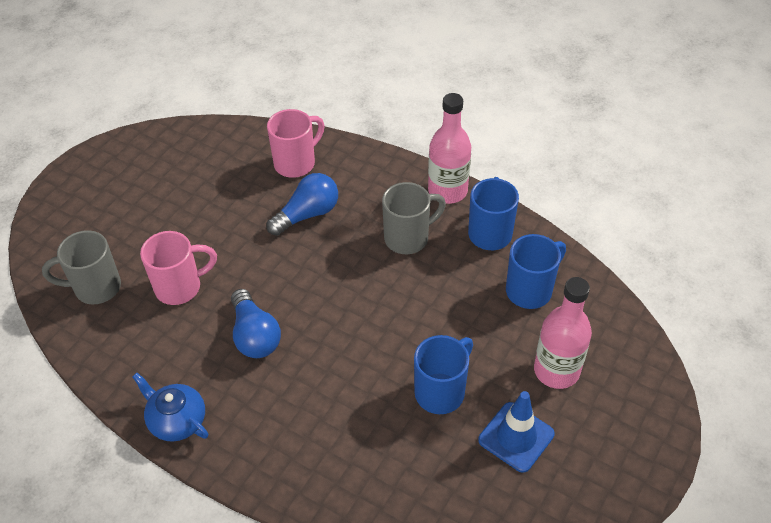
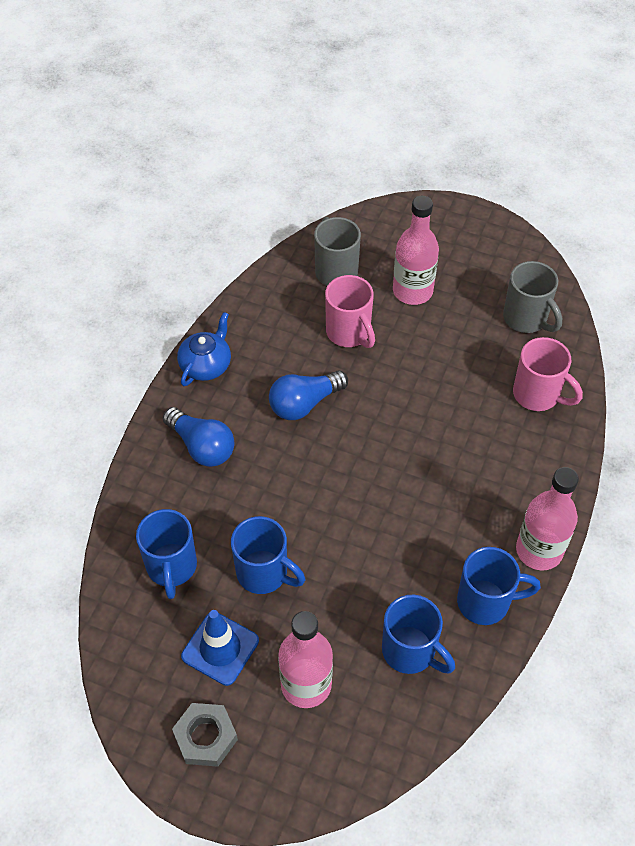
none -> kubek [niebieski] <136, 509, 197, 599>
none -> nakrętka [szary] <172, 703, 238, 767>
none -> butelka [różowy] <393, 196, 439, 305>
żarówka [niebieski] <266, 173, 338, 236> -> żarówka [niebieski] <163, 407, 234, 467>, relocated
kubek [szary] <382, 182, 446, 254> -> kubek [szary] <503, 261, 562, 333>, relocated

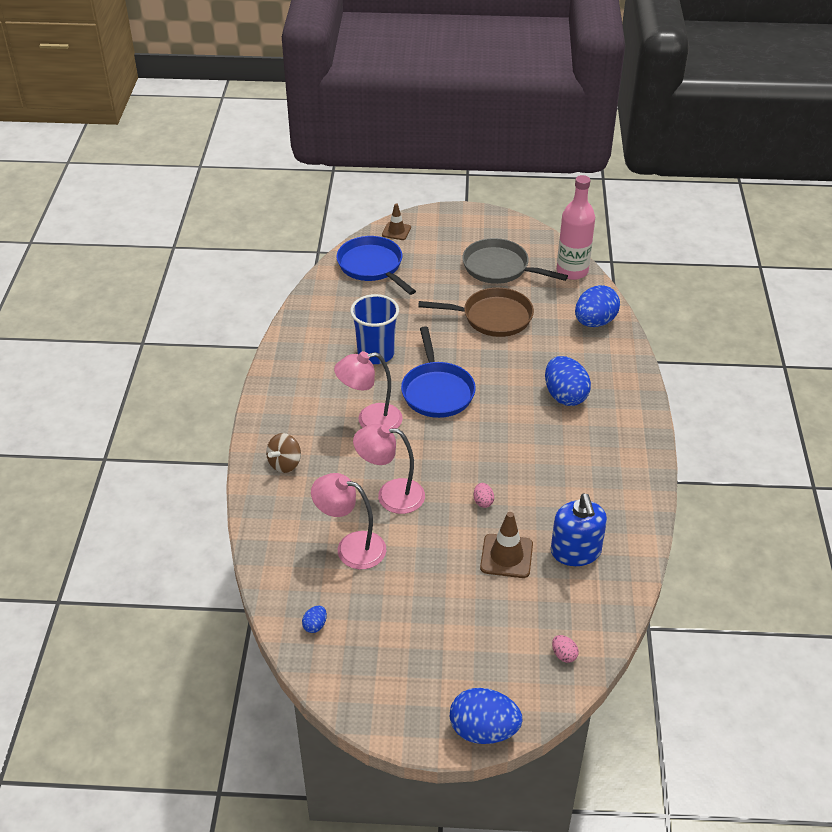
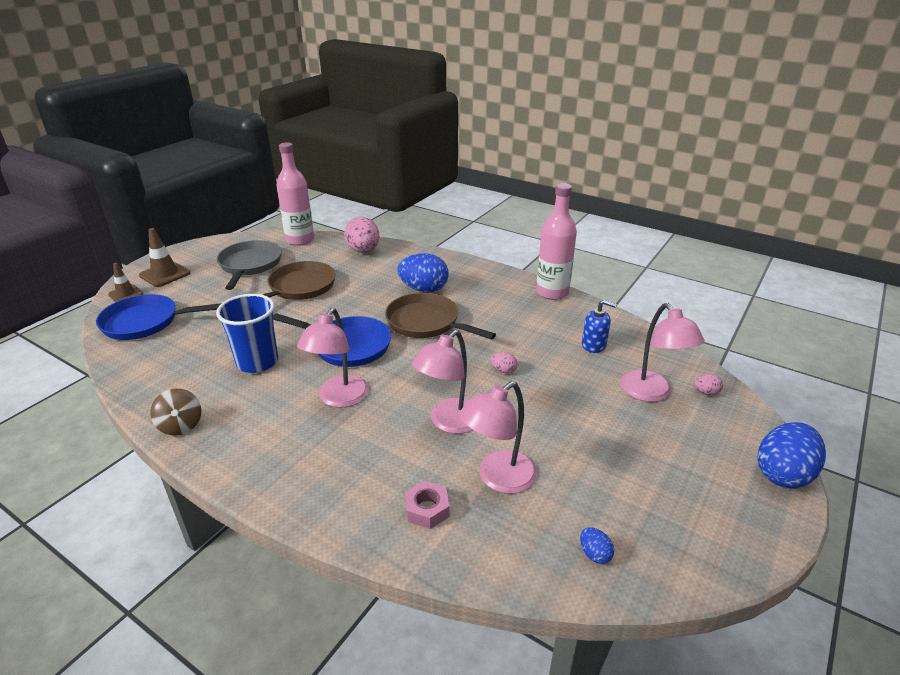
none -> patelnia [brązowy] <385, 293, 496, 340>
none -> nakrętka [różowy] <405, 481, 450, 529>
none -> butelka [różowy] <536, 183, 577, 300>
none -> lampka [różowy] <621, 303, 705, 402>
bączek [brązowy] <266, 433, 301, 473> -> bączek [brązowy] <150, 388, 201, 435>, relocated
pachołek [brązowy] <480, 512, 533, 578> -> pachołek [brązowy] <139, 228, 190, 287>, relocated
jajko [niebieski] <575, 285, 620, 327> -> jajko [różowy] <344, 217, 379, 253>
patelnia [szary] <462, 238, 568, 284> -> patelnia [szary] <217, 240, 282, 290>, 120 degrees clockwise
dozownik mydła [niebieski] <551, 494, 607, 566> -> dozownik mydła [niebieski] <582, 300, 616, 353>, x0.64

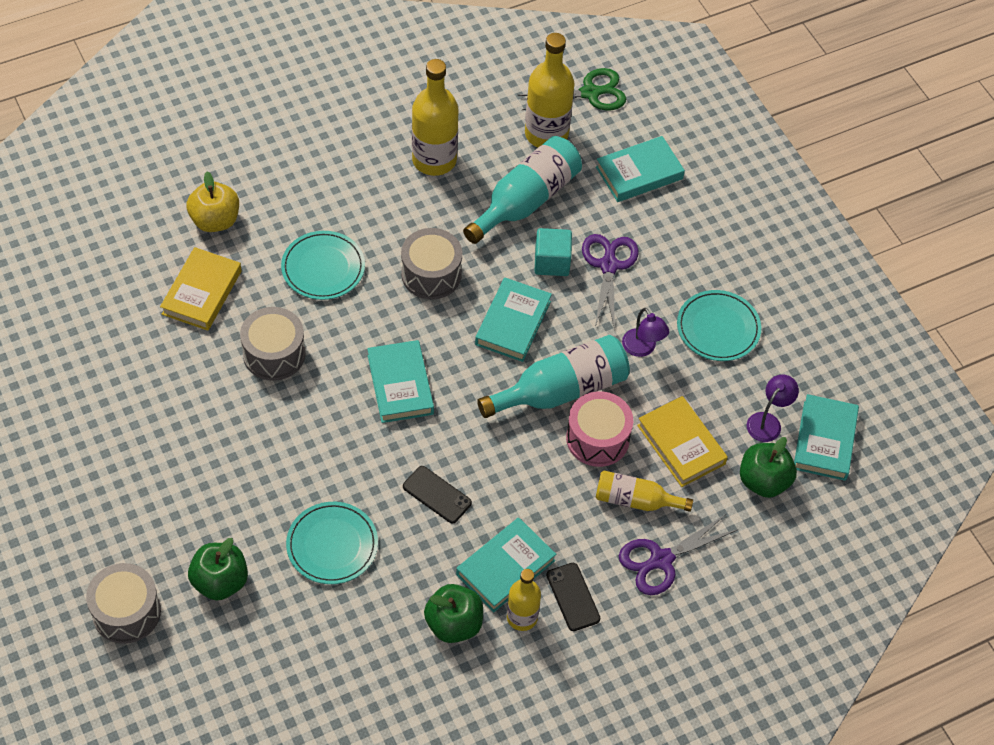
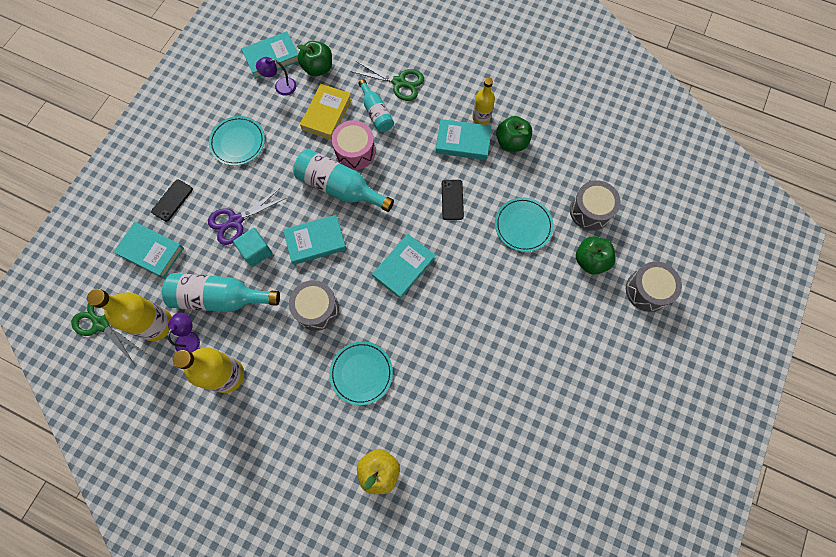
książka [żółty] <160, 247, 242, 331> -> none
bęben [szary] <240, 307, 306, 381> -> bęben [szary] <570, 181, 621, 231>, relocated
telefon [czarny] <546, 563, 600, 631> -> telefon [czarny] <151, 179, 193, 222>, relocated
lampka [fioletowy] <622, 308, 669, 357> -> lampka [fioletowy] <167, 313, 200, 353>, relocated
butelka [żółty] <596, 471, 693, 512> -> butelka [turkusowy] <359, 79, 394, 132>
nożyczki [fioletowy] <619, 514, 739, 595> -> nożyczki [zielony] <351, 61, 424, 101>

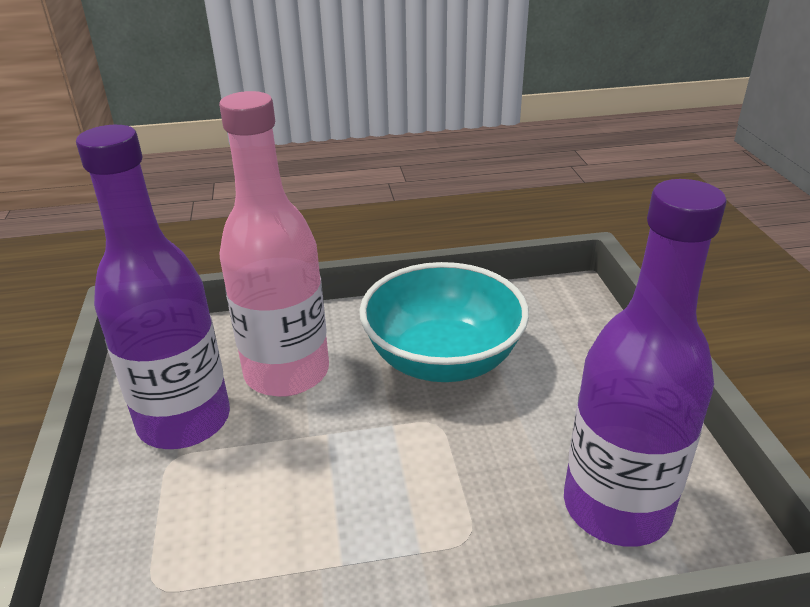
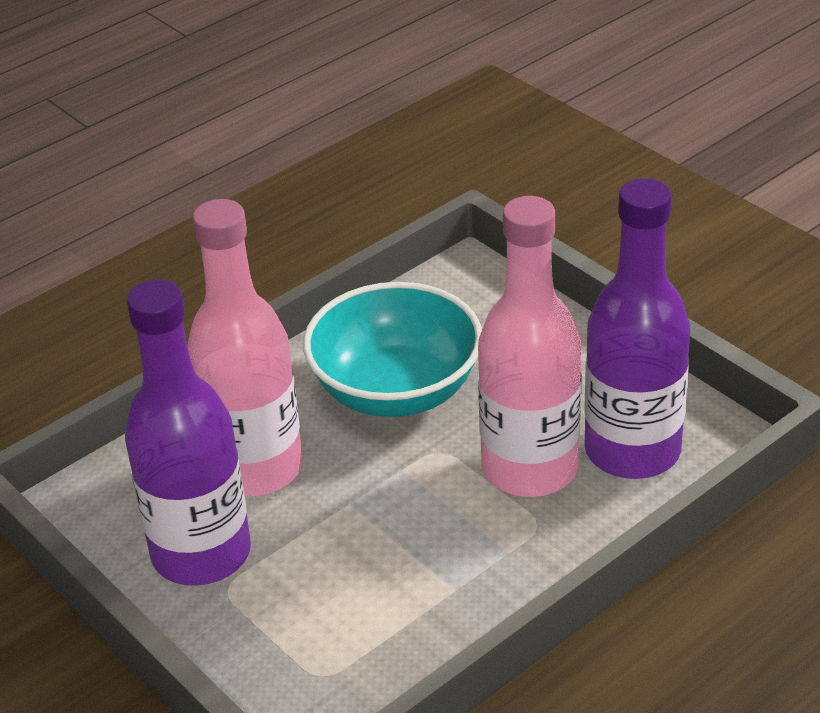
none -> butelka [różowy] <478, 196, 581, 497>

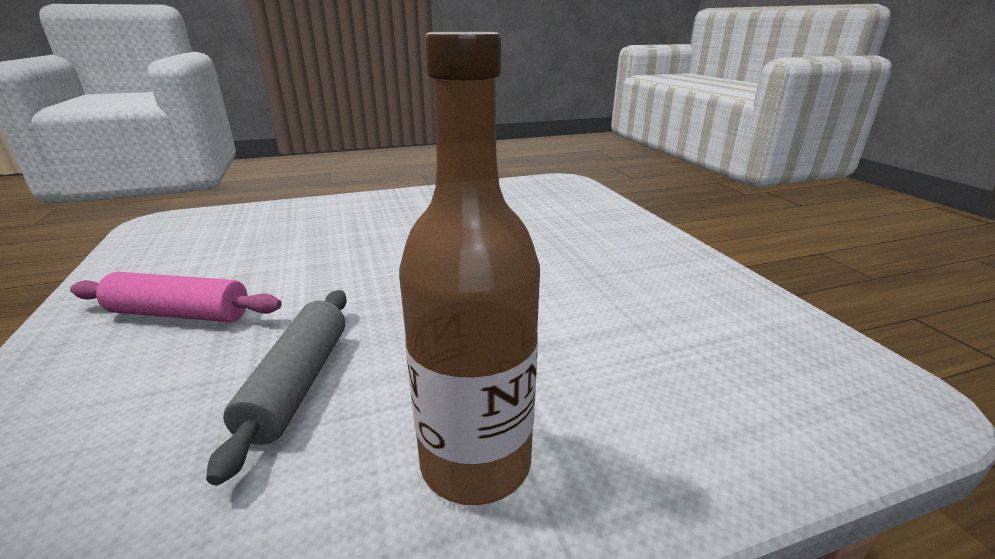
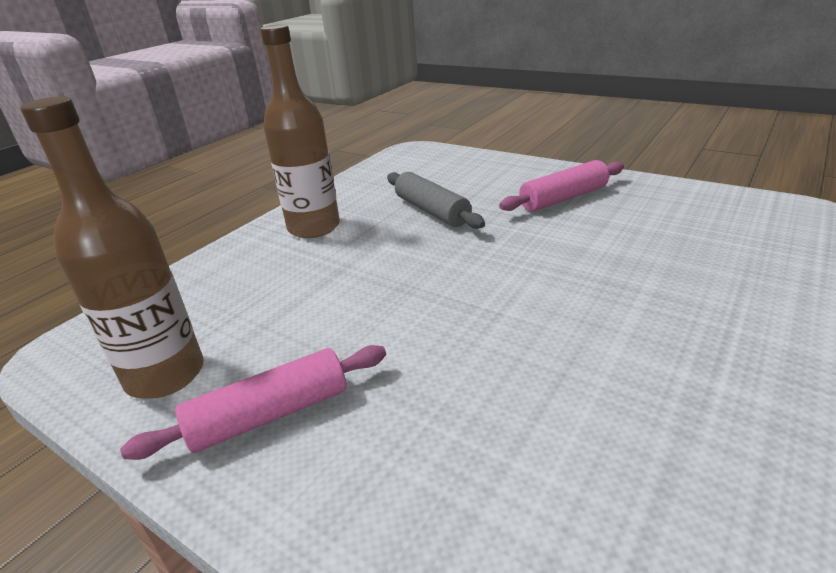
none -> butelka [brązowy] <20, 96, 204, 399>
none -> wałek do ciasta [różowy] <120, 345, 386, 460>

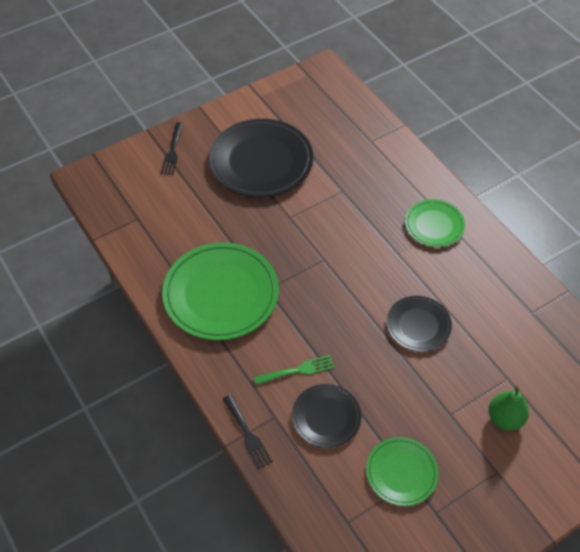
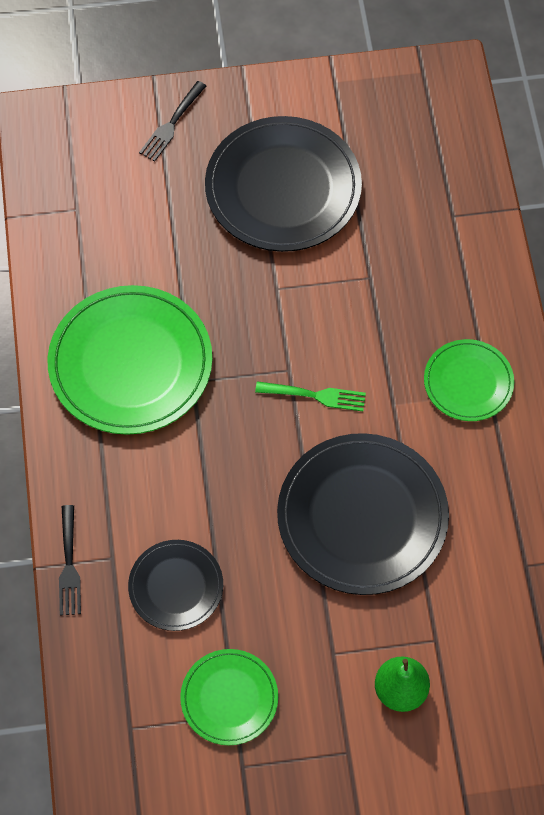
widelec [zielony] <253, 355, 335, 385> -> widelec [zielony] <255, 381, 366, 411>, relocated
talerz [czarny] <387, 296, 452, 352> -> talerz [czarny] <277, 433, 449, 595>, x1.83

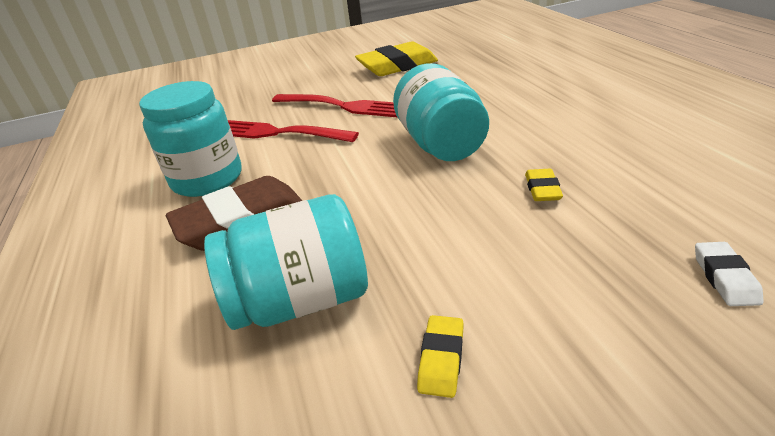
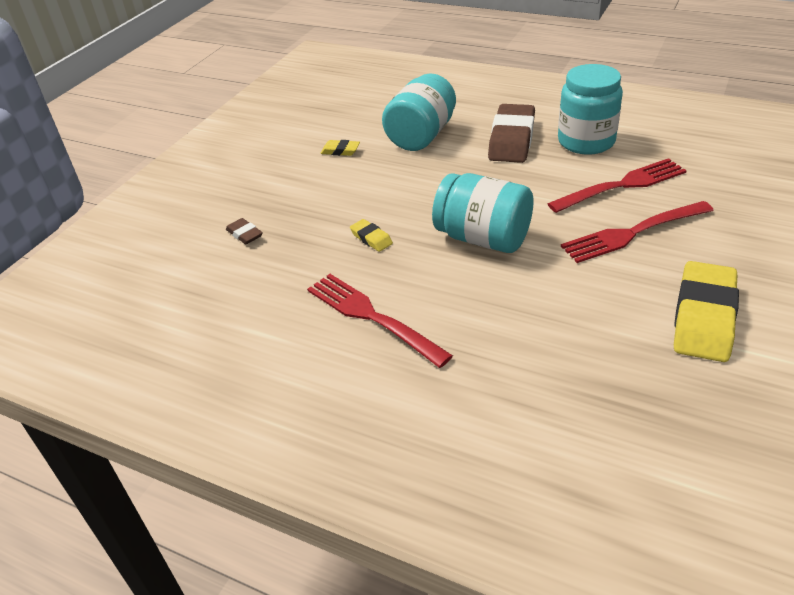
none -> widelec [czerwony] <307, 274, 453, 368>
gumka do mazania [biały] <695, 242, 763, 306> -> gumka do mazania [brązowy] <226, 218, 263, 244>
gumka do mazania [żółty] <417, 315, 464, 398> -> gumka do mazania [żółty] <321, 140, 360, 156>, 45 degrees counterclockwise

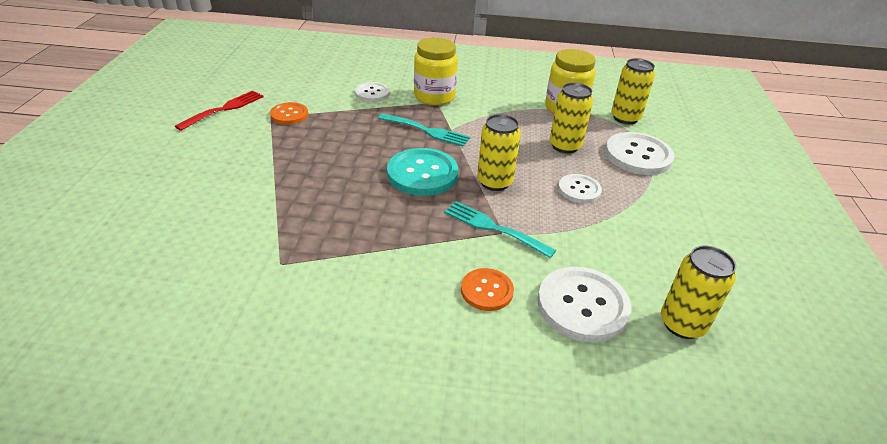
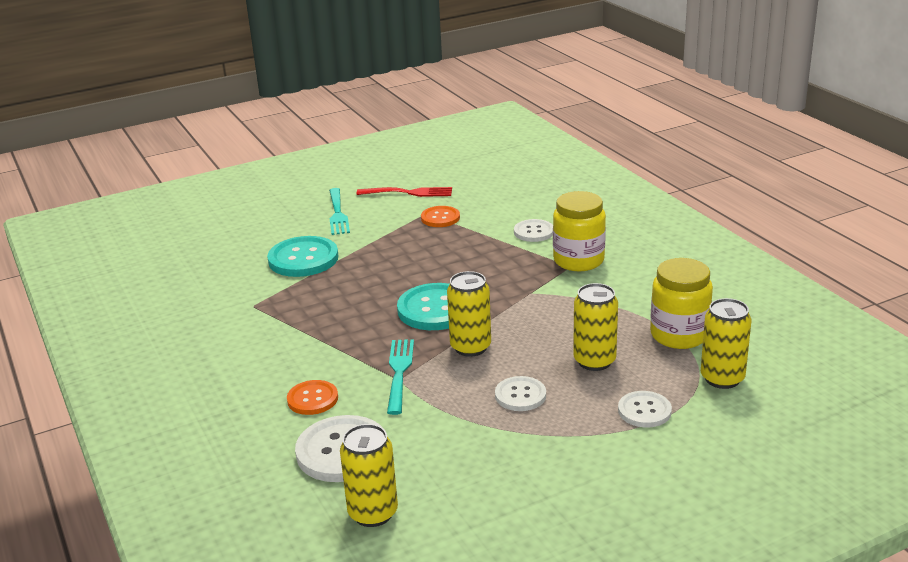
none -> guzik [turkusowy] <267, 236, 338, 277>
widelec [turkusowy] <378, 113, 470, 146> -> widelec [turkusowy] <329, 188, 350, 235>, relocated
guzik [biały] <605, 132, 675, 175> -> guzik [biały] <618, 391, 672, 428>, x0.59

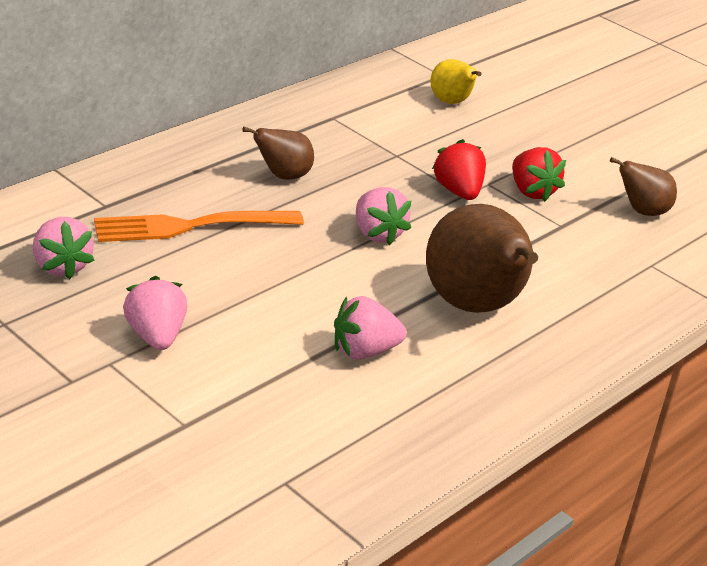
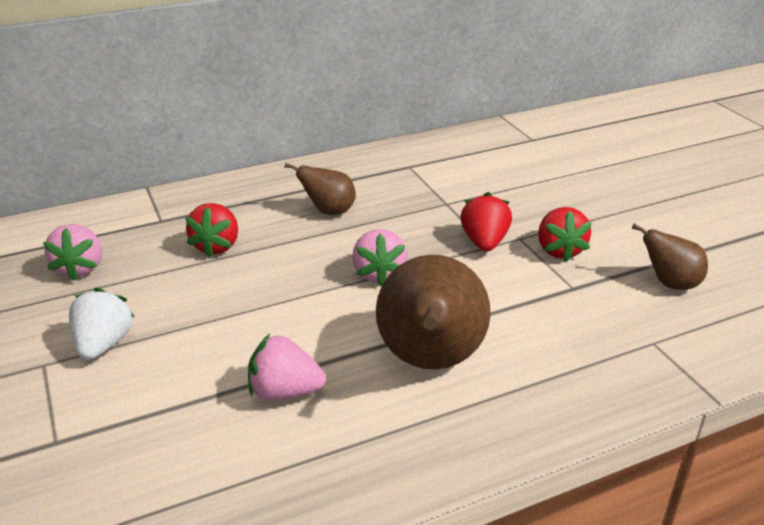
gruszka [żółty] <430, 59, 482, 104> -> none
widelec [pomarańczowy] <94, 211, 304, 242> -> truskawka [czerwony] <185, 203, 238, 257>
truskawka [różowy] <123, 276, 187, 350> -> truskawka [biały] <69, 288, 134, 360>

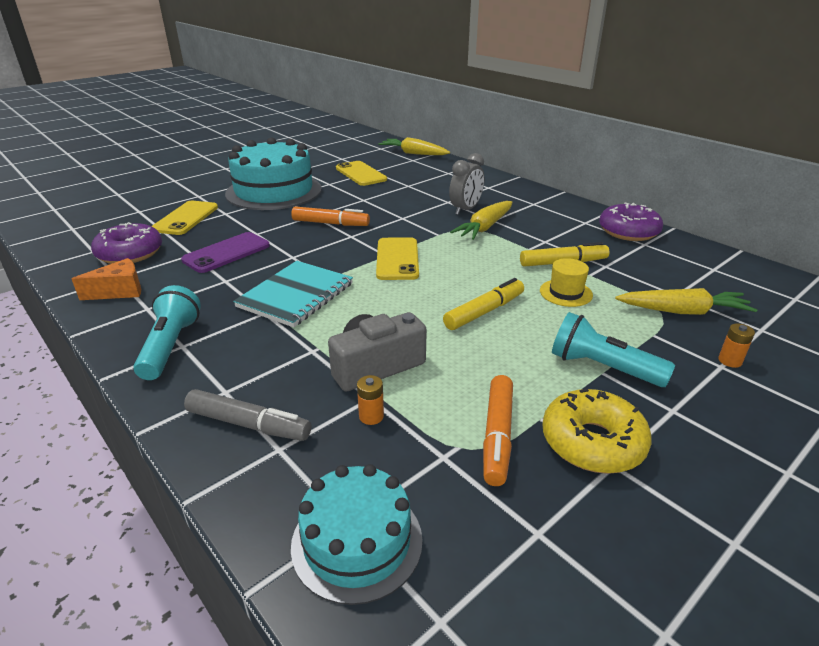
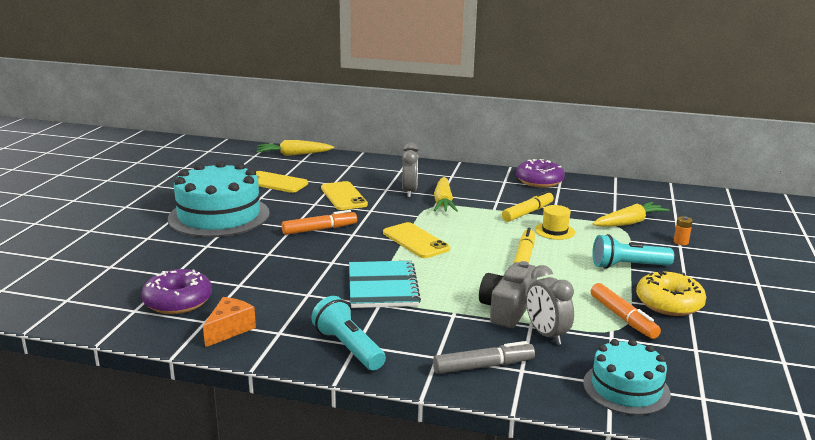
telefon [fioletowy] <181, 232, 270, 273> -> none
telefon [żółty] <151, 201, 218, 235> -> telefon [żółty] <321, 181, 368, 210>, relocated
bateria [pomarańczowy] <357, 375, 384, 425> -> budzik [szary] <526, 265, 574, 345>

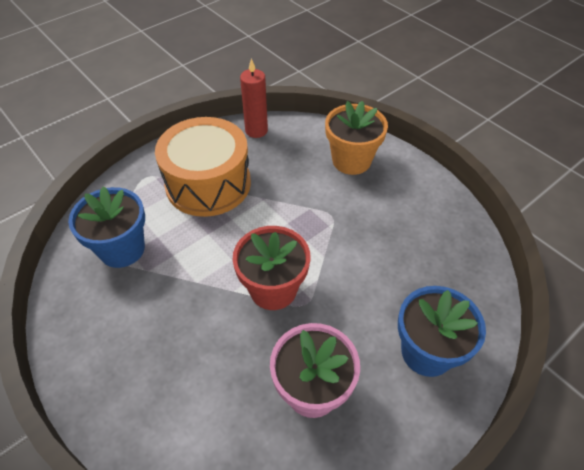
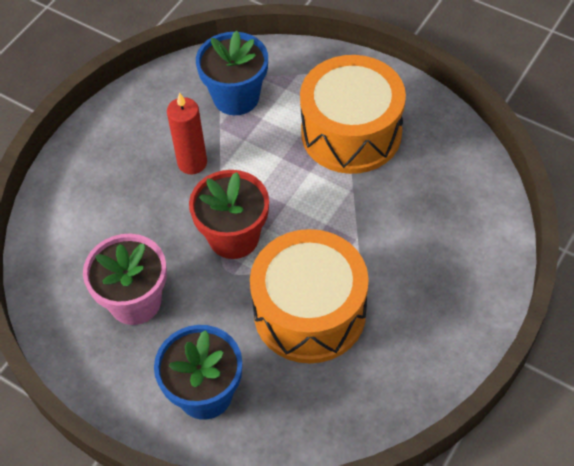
doniczka [pomarańczowy] <325, 101, 388, 175> -> none
none -> bęben [pomarańczowy] <250, 229, 369, 363>
świeca [czerwony] <240, 58, 268, 138> -> świeca [czerwony] <167, 92, 207, 174>, relocated

